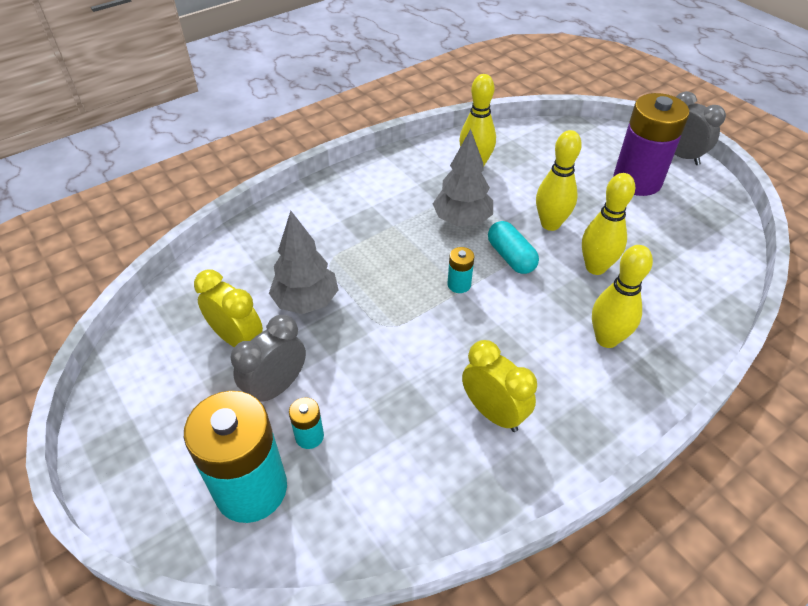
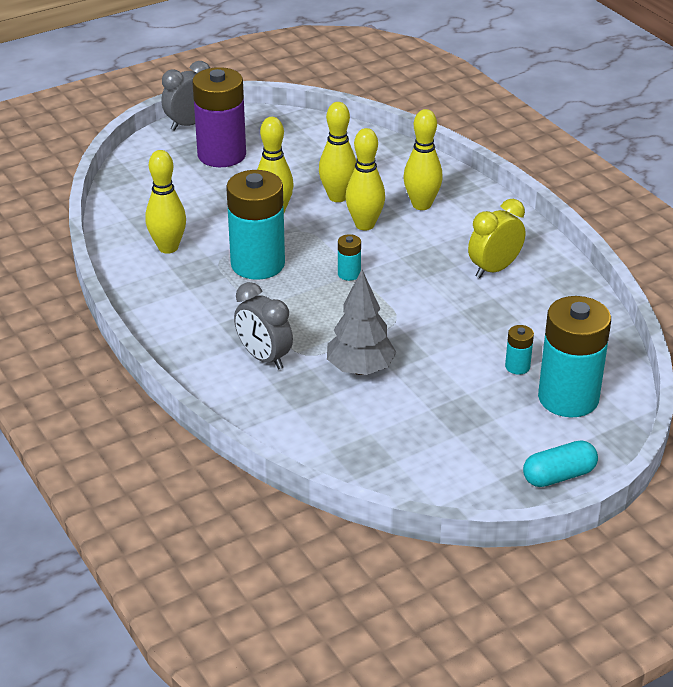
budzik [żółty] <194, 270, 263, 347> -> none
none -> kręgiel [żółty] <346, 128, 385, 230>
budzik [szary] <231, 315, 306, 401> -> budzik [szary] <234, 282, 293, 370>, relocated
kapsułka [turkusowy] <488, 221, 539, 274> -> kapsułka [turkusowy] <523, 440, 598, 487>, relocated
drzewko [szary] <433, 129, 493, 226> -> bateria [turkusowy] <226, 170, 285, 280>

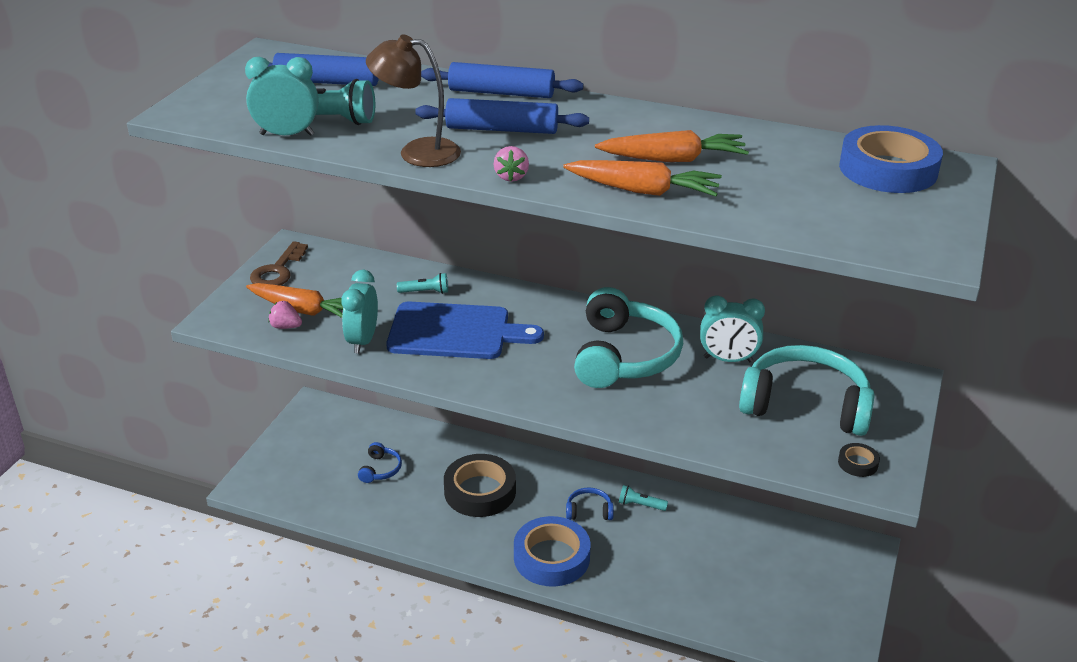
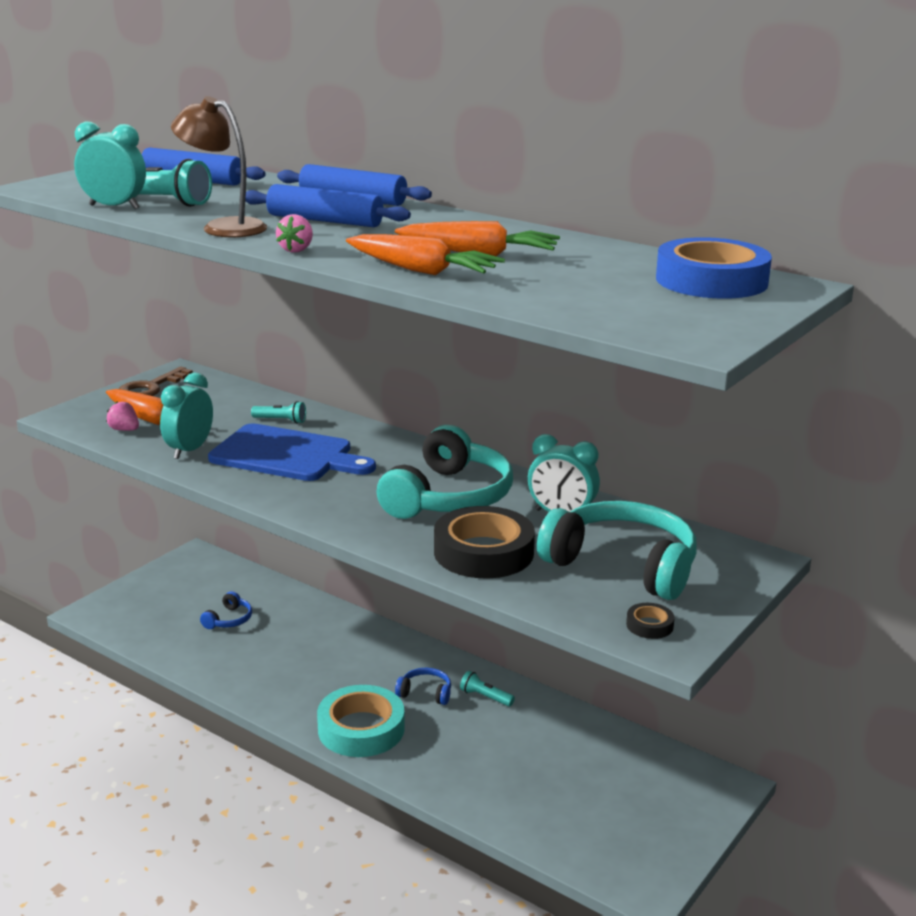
taśma klejąca [czarny] <444, 454, 516, 517> -> taśma klejąca [czarny] <434, 506, 535, 578>, relocated
taśma klejąca [niebieski] <514, 516, 590, 587> -> taśma klejąca [turkusowy] <317, 685, 405, 757>

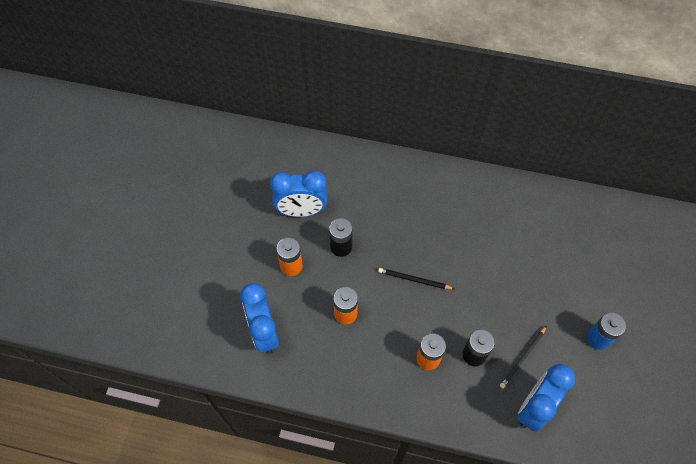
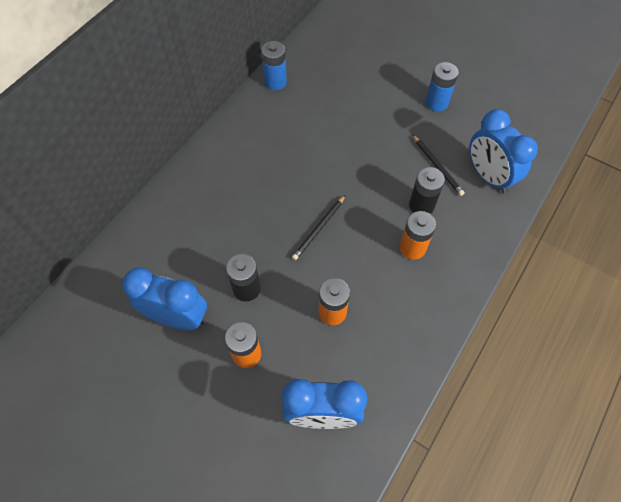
none -> bateria [niebieski] <261, 41, 287, 90>
budzik [niebieski] <270, 171, 327, 217> -> budzik [niebieski] <122, 267, 207, 330>, 90 degrees counterclockwise

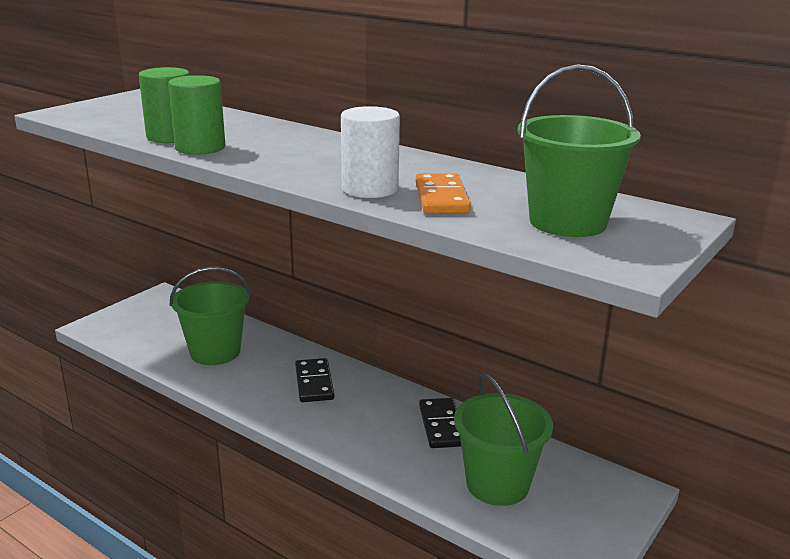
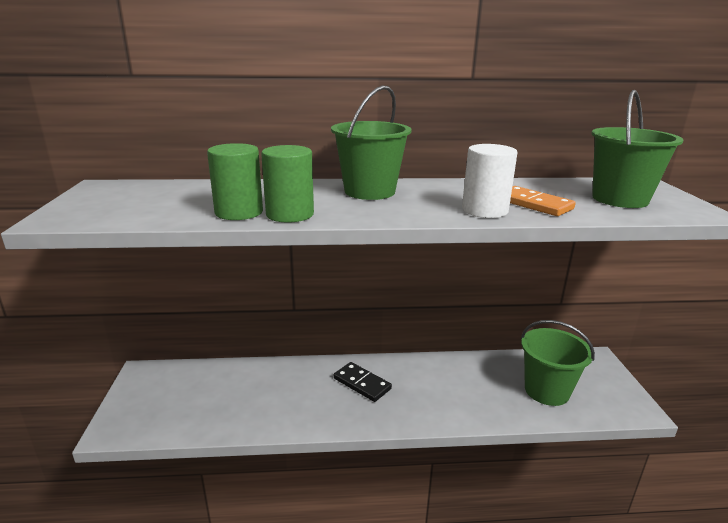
kostka domina [czarny] <419, 398, 462, 448> -> none
wiadro [zielony] <170, 267, 251, 365> -> wiadro [zielony] <331, 85, 411, 200>, relocated

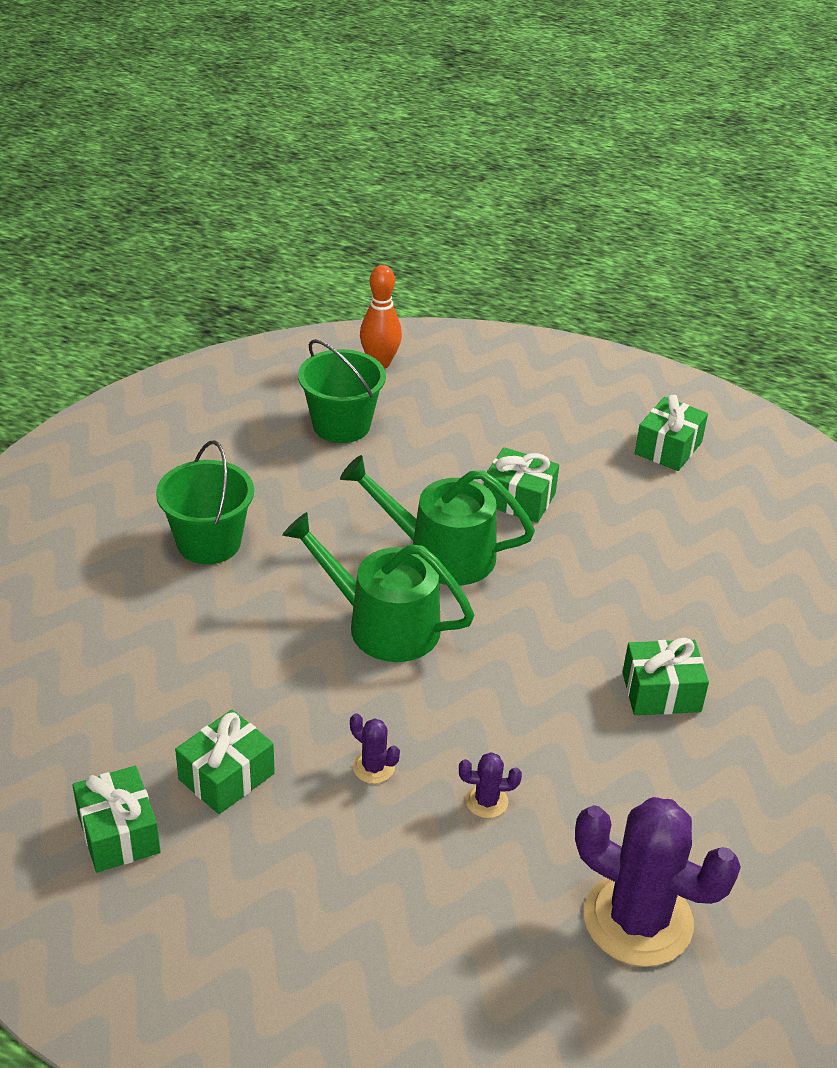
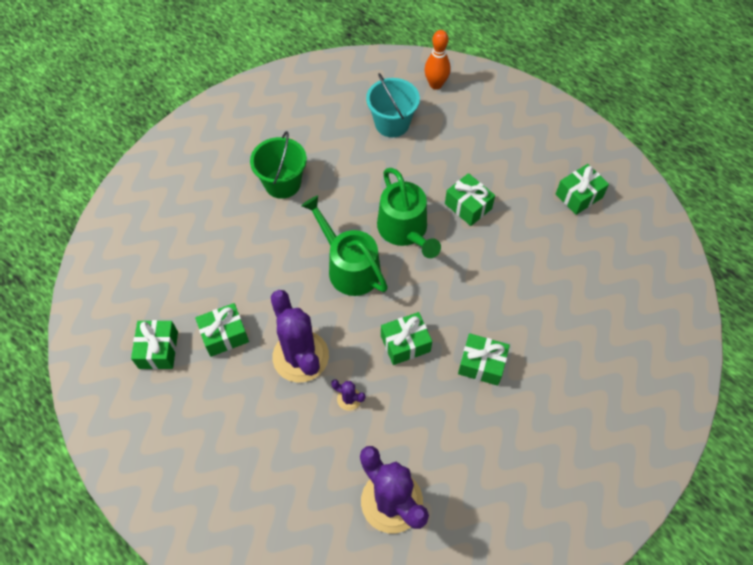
none -> prezent [zielony] <381, 312, 432, 365>
wiadro [zielony] <298, 339, 386, 443> -> wiadro [turkusowy] <366, 73, 420, 137>
konewka [zielony] <340, 455, 535, 585> -> konewka [zielony] <377, 168, 441, 258>, 150 degrees counterclockwise
kaktus [fioletowy] <350, 713, 400, 784> -> kaktus [fioletowy] <271, 290, 329, 383>, x2.39

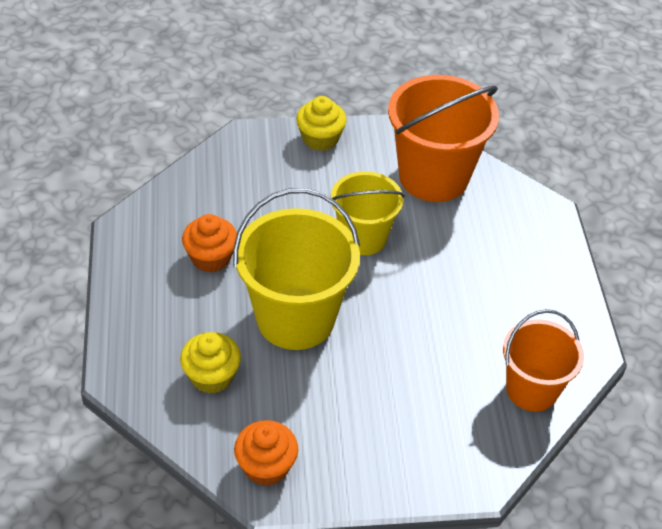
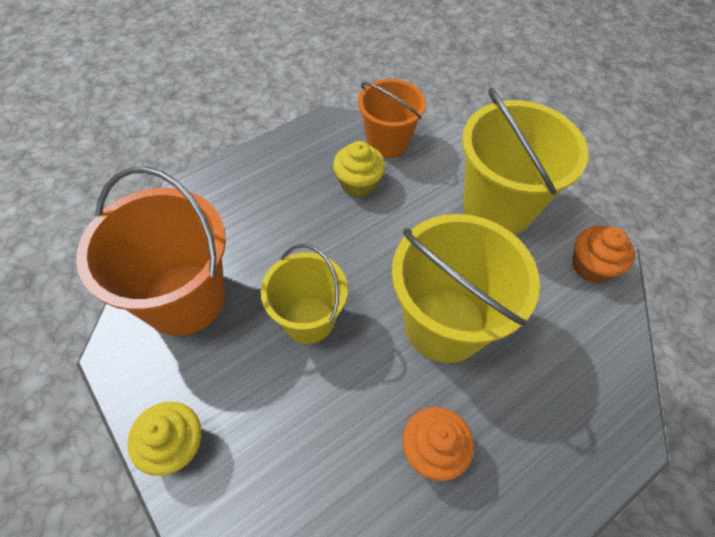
none -> wiadro [żółty] <462, 88, 589, 235>
muffinka [żółty] <180, 332, 241, 394> -> muffinka [żółty] <333, 141, 385, 197>, relocated

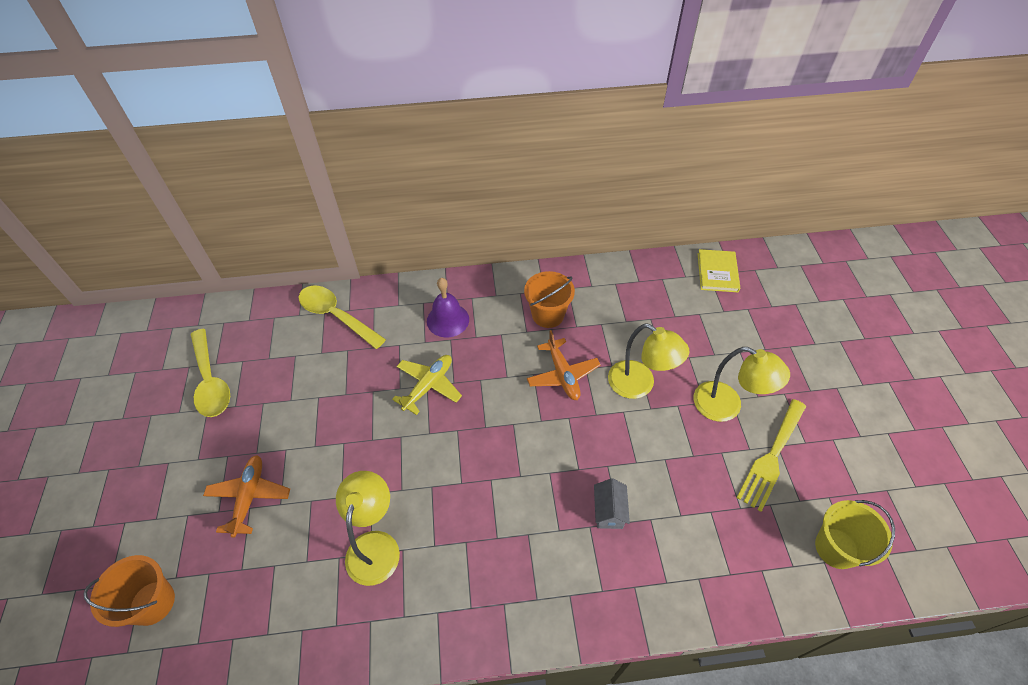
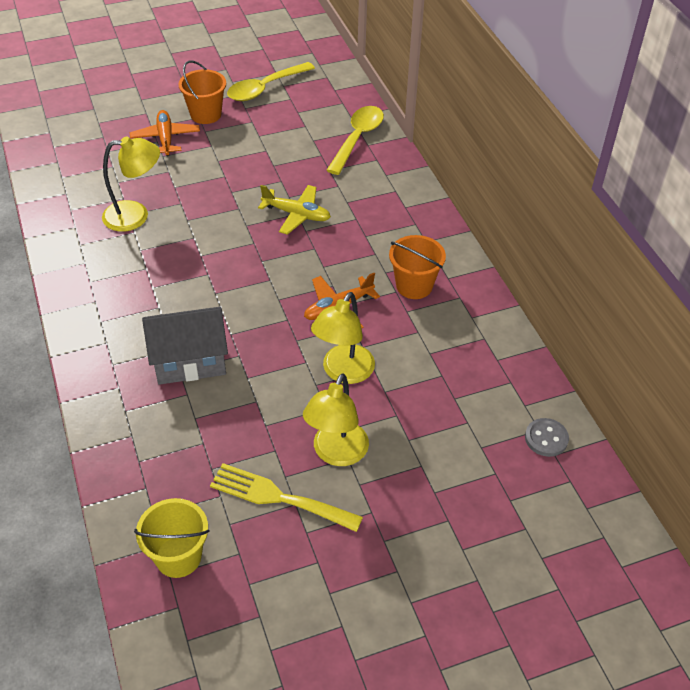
dzwonek [fioletowy] <427, 278, 469, 337> -> none
wiadro [pomarańczowy] <84, 555, 175, 627> -> wiadro [pomarańczowy] <178, 60, 226, 124>, relocated
książka [żółty] <698, 249, 740, 292> -> guzik [szary] <525, 418, 569, 457>
samolot [pomarańczowy] <203, 455, 290, 538> -> samolot [pomarańczowy] <130, 110, 200, 156>, 90 degrees counterclockwise
domek [szary] <594, 478, 630, 529> -> domek [szary] <142, 307, 228, 385>, x1.93

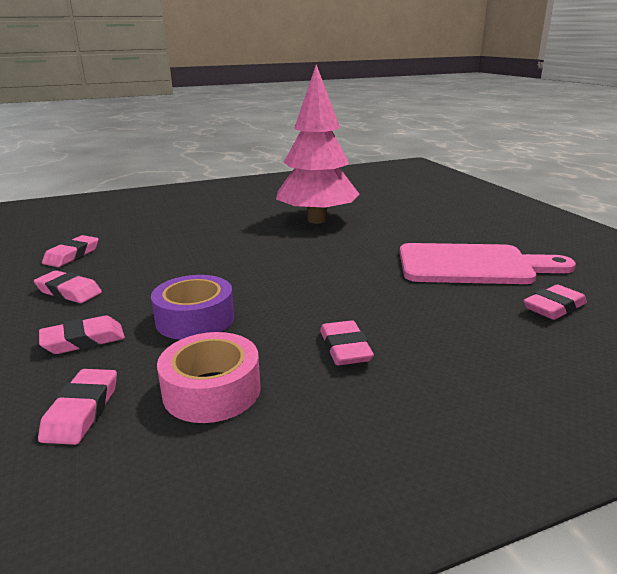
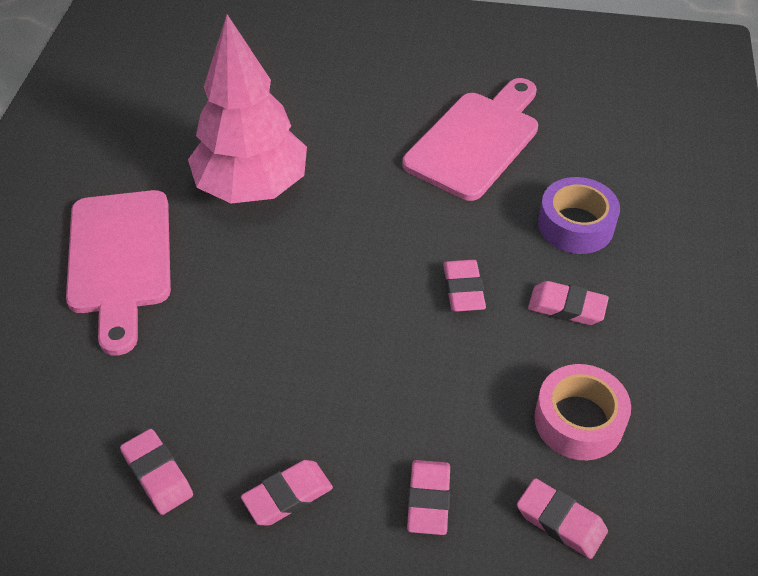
none -> deska do krojenia [różowy] <66, 190, 171, 356>
taśma klejąca [fioletowy] <151, 275, 234, 340> -> taśma klejąca [fioletowy] <538, 177, 620, 254>, relocated
gumka do mazania [różowy] <523, 284, 587, 320> -> gumka do mazania [różowy] <443, 260, 486, 312>, relocated

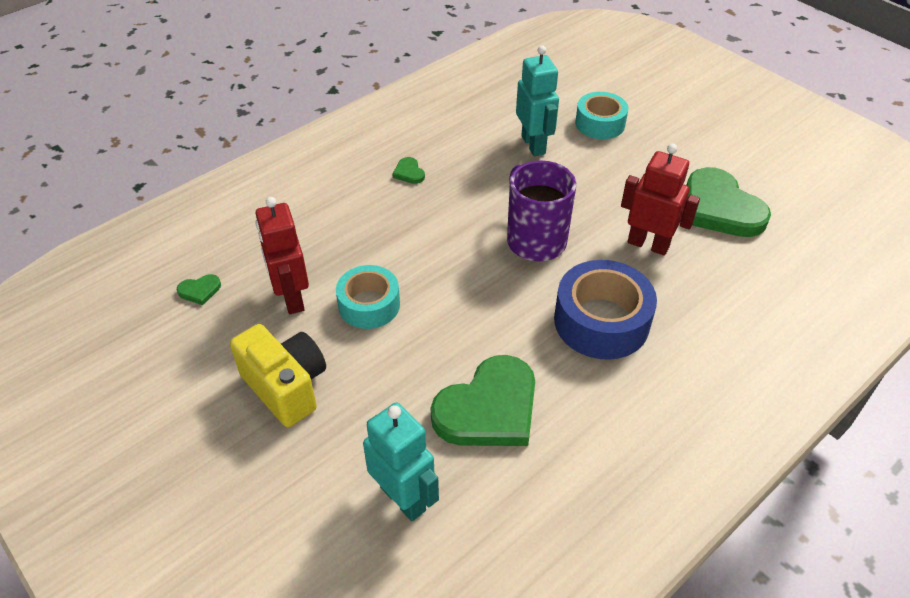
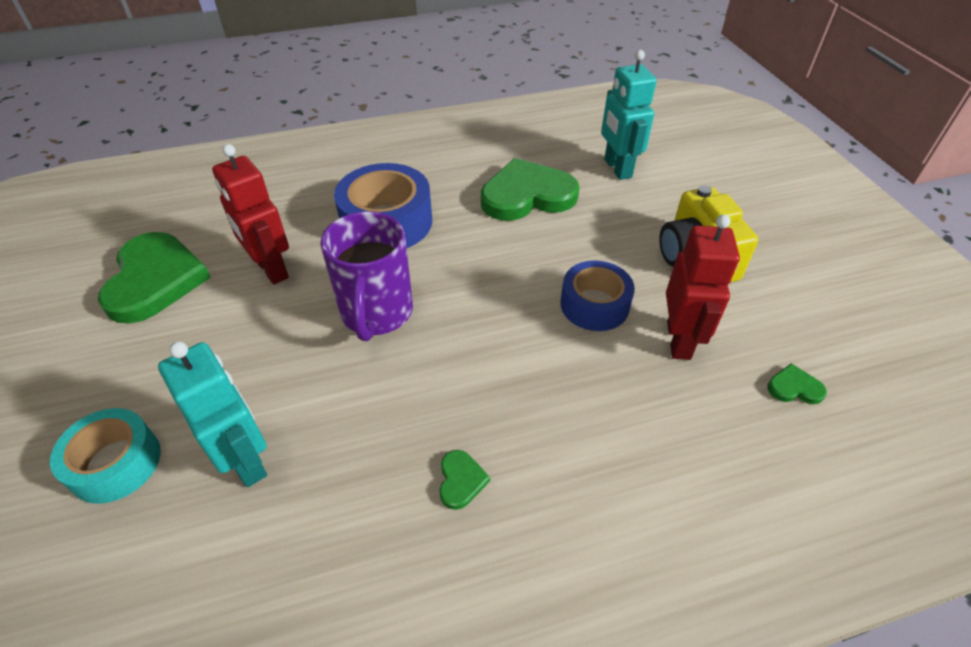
taśma klejąca [turkusowy] <336, 265, 400, 329> -> taśma klejąca [niebieski] <561, 261, 635, 331>
robot [turkusowy] <516, 46, 559, 156> -> robot [turkusowy] <158, 341, 267, 487>, 135 degrees clockwise

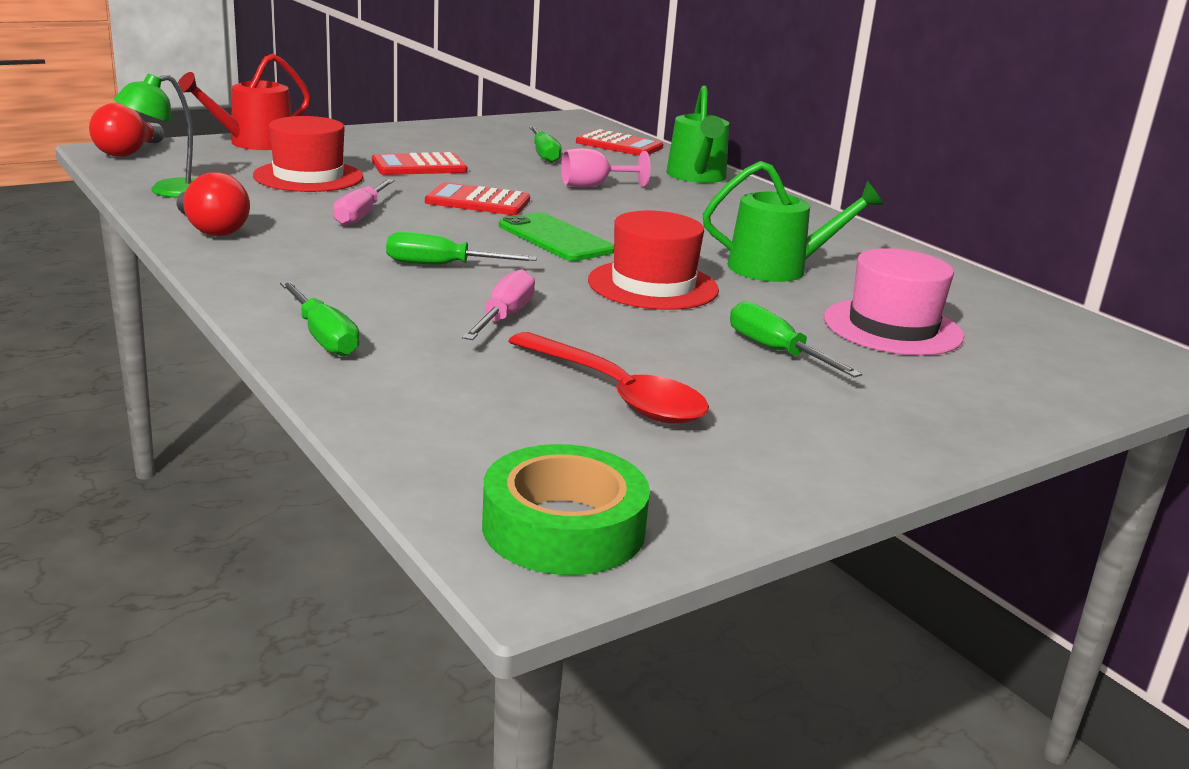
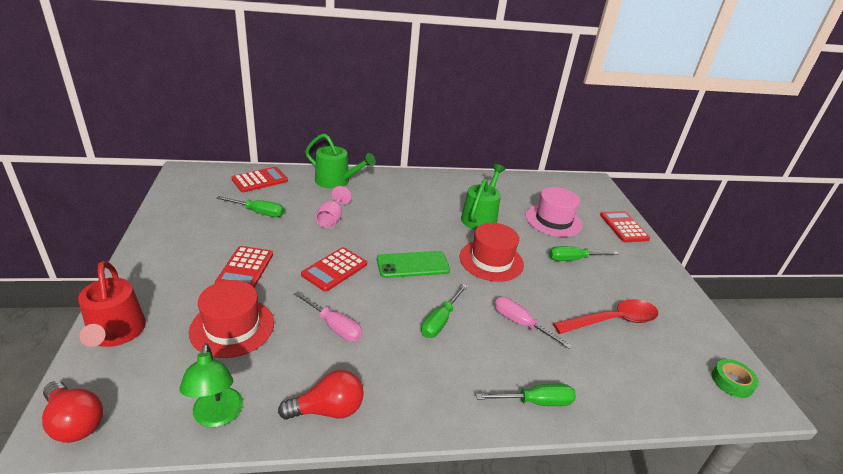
none -> kalkulator [czerwony] <600, 211, 650, 242>
taśma klejąca [zielony] <482, 444, 650, 575> -> taśma klejąca [zielony] <712, 359, 759, 398>, x0.61

